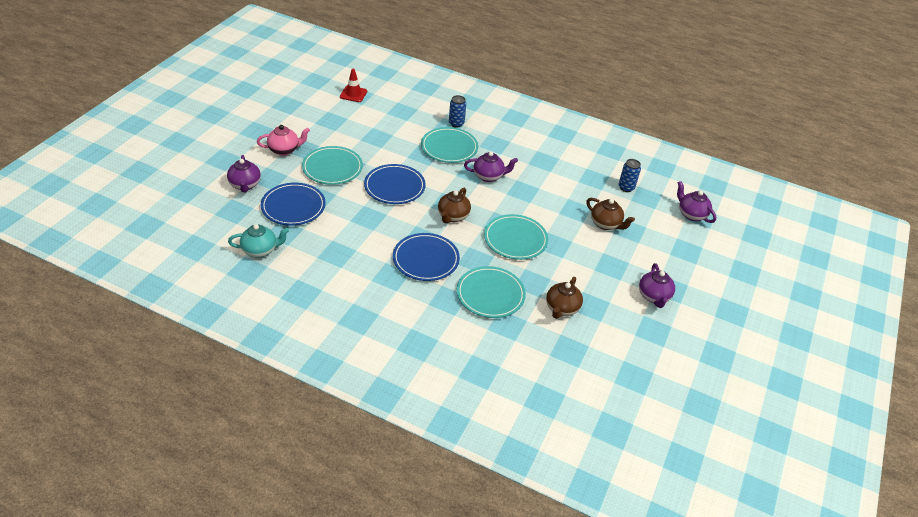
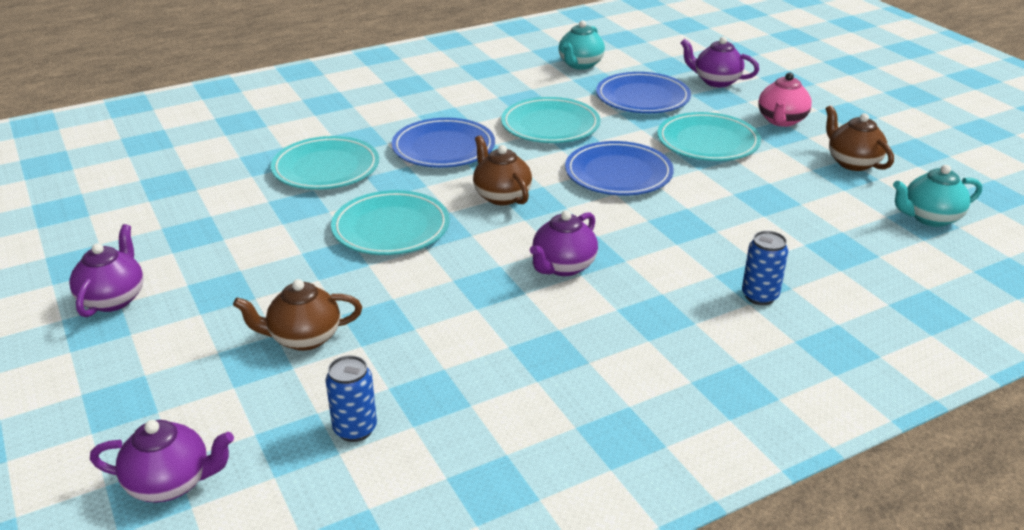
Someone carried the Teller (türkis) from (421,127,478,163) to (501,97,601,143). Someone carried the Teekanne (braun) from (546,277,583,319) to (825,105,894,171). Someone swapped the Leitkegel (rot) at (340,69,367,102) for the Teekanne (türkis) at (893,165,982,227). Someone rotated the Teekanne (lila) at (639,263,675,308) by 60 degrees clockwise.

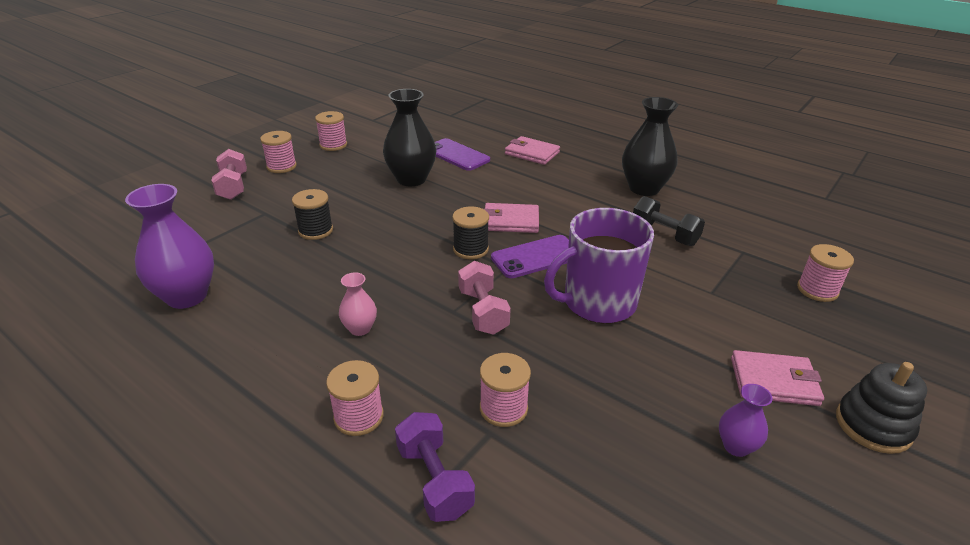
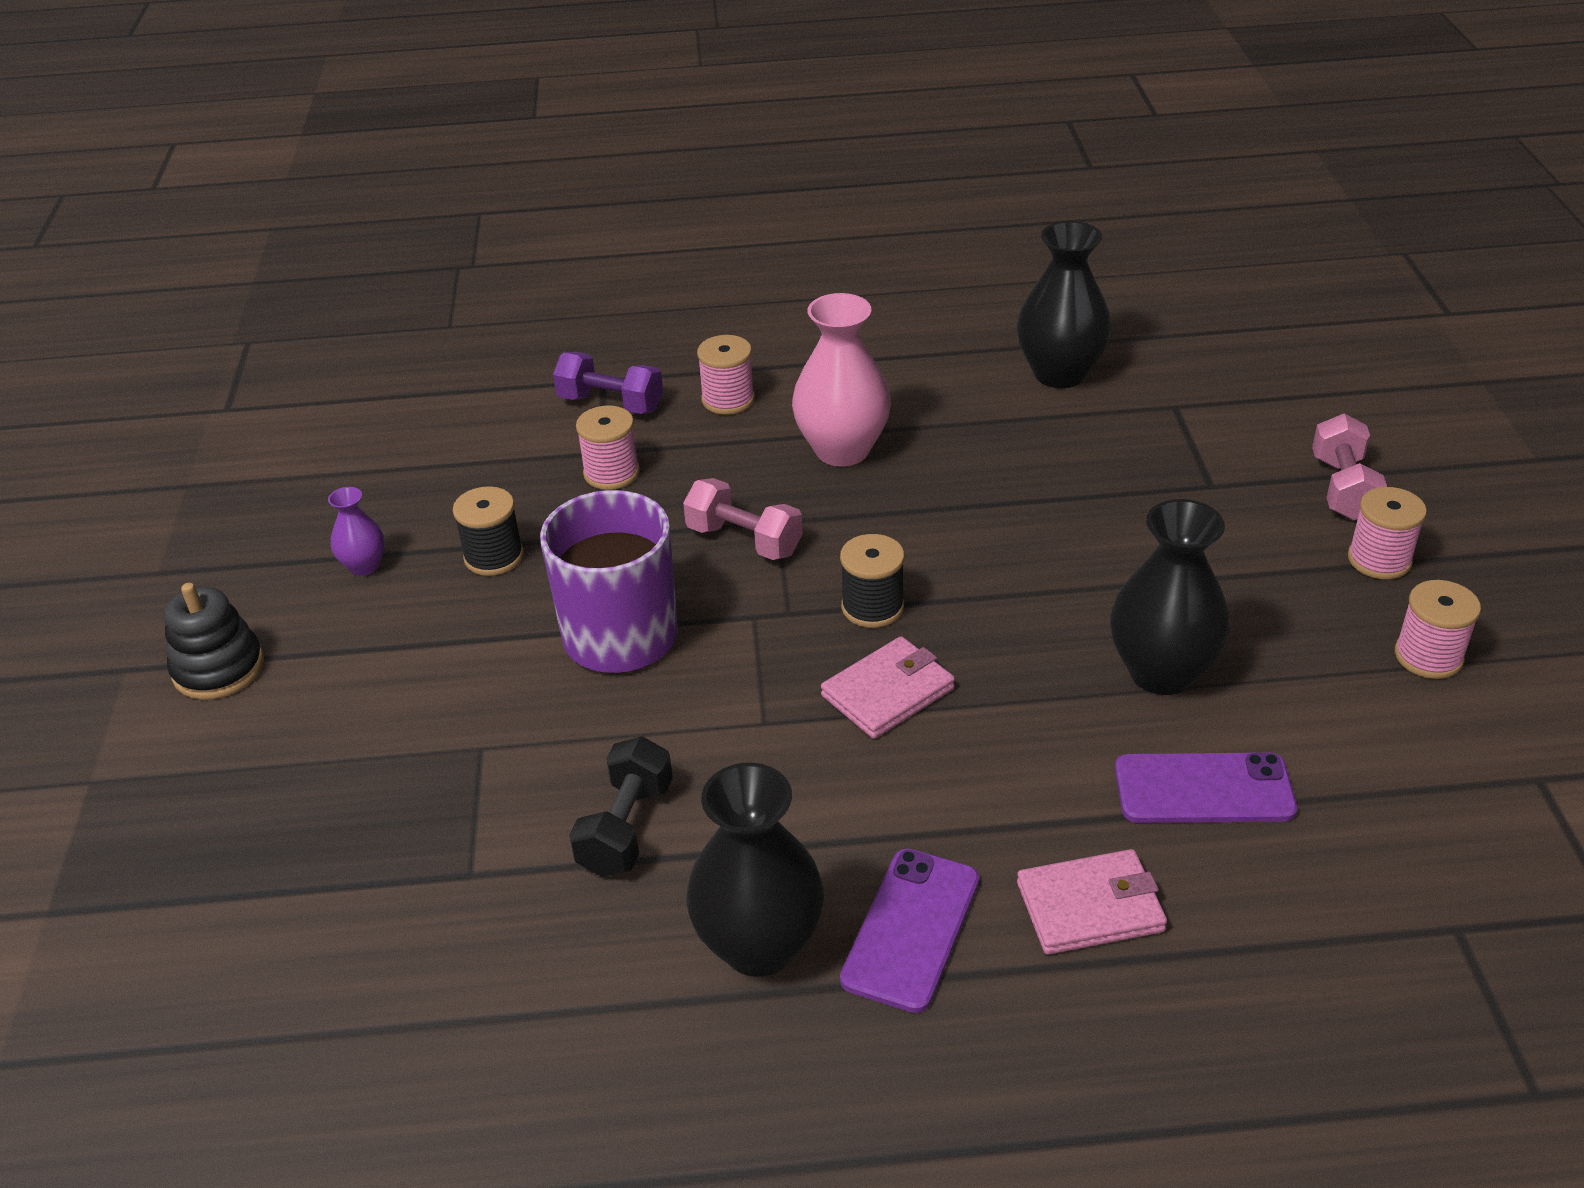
Someone took away the Geldbörse (rosa) at (731,350,824,406). Someone took away the Garnrolle (rosa) at (797,244,854,302). Someone carried the Garnrolle (schwarz) from (292,189,333,240) to (453,486,524,576). Someone carried the Handy (lila) from (491,235,569,278) to (840,849,979,1013). Someone repainted the Vase (lila) at (125,184,214,309), which became the Vase (schwarz) at (1017,221,1111,388). Someone rotated the Hantel (rosa) at (211,149,247,200) by 60 degrees clockwise. Someone rotated the Hantel (schwarz) at (633,196,705,246) by 75 degrees counterclockwise. Someone scaled the Vase (rosa) at (339,272,377,336) by 1.98.

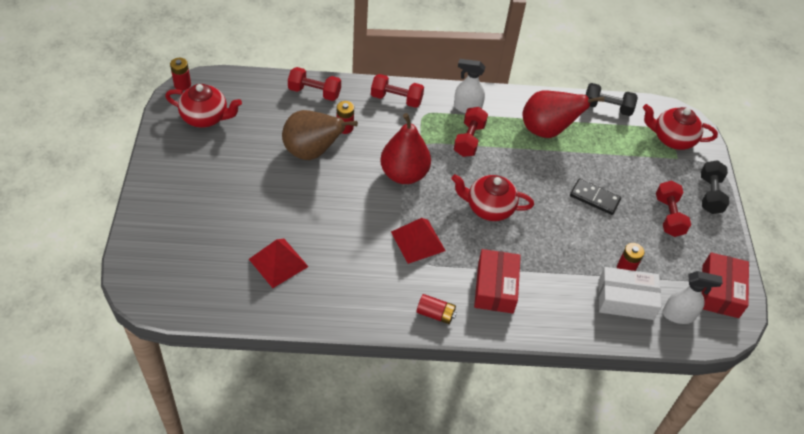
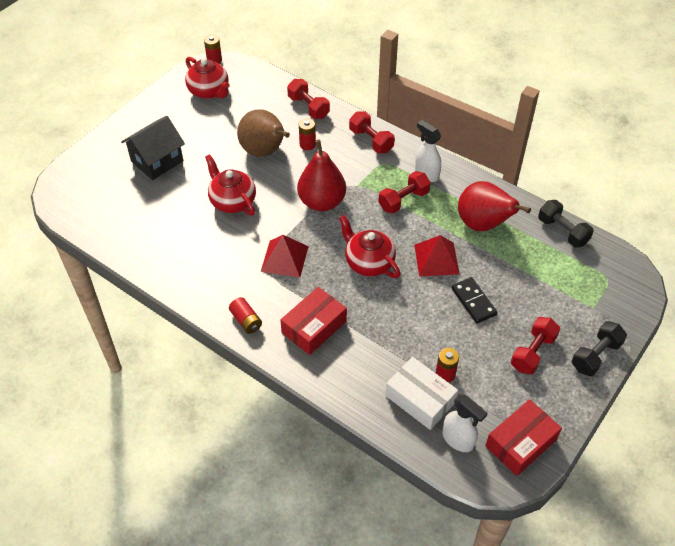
Someone put down the Haus (schwarz) at (121,116,185,180). Someone carried the Pyramide (rot) from (249,239,309,288) to (414,235,460,277). Someone carried the Teekanne (rot) from (643,104,718,150) to (205,154,256,216).

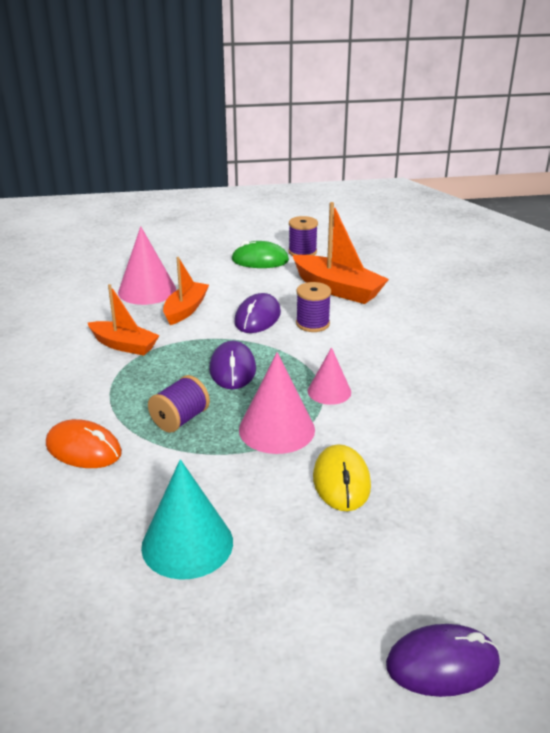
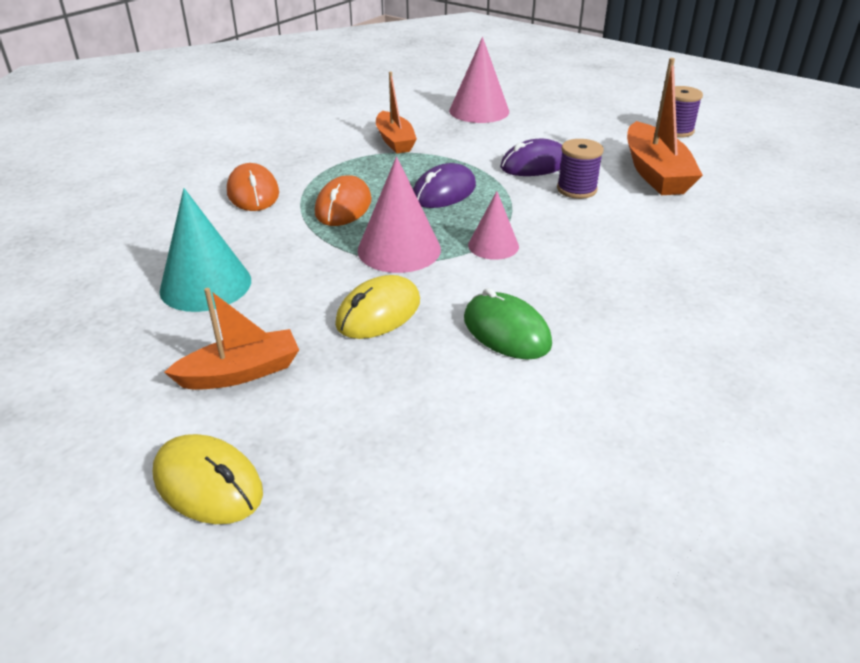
Someone carried the Boot (orange) from (163,257,209,325) to (164,288,299,390). Someone carried the Computermaus (grün) from (231,241,289,268) to (464,288,552,360). Someone swapped the Garnrolle (lila) at (148,375,210,433) for the Computermaus (orange) at (315,175,372,226). Someone repainted the Computermaus (lila) at (386,624,500,697), which became the Computermaus (gelb) at (153,434,263,524).

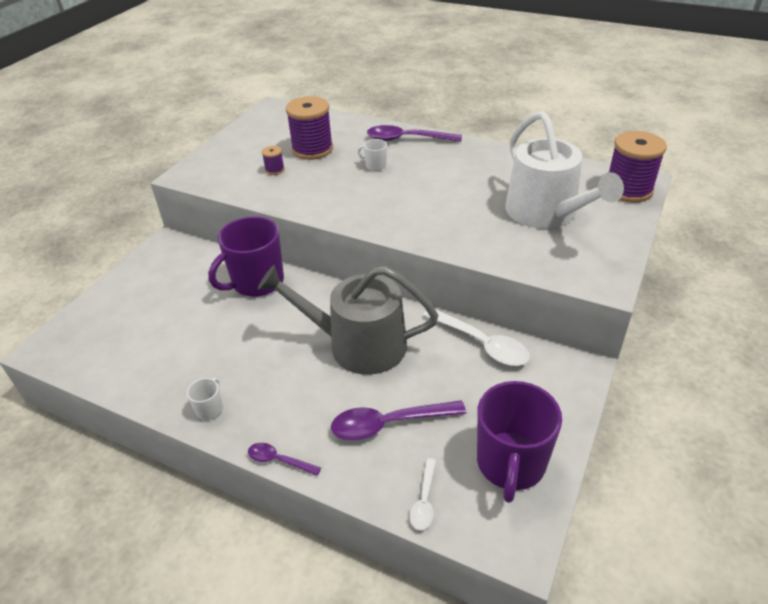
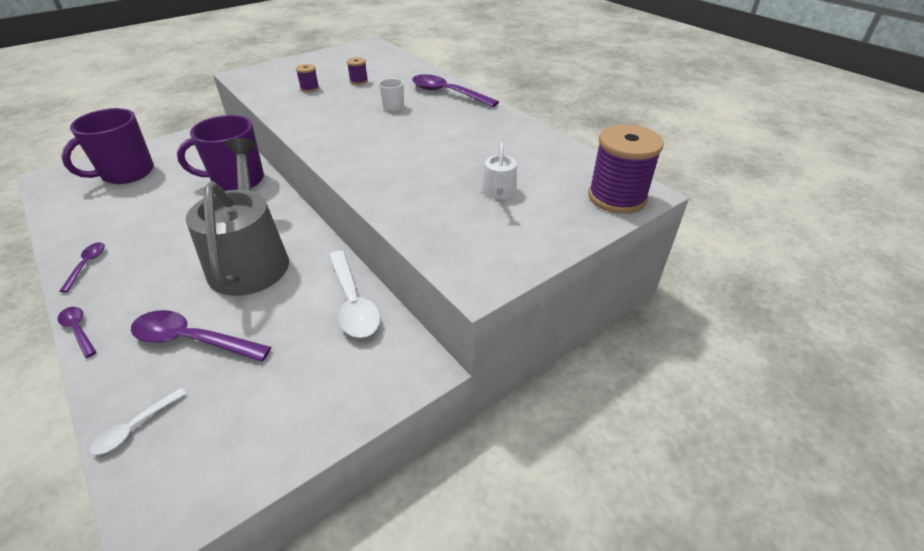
Someone carried the Tasse (lila) from (477,381,562,503) to (61,108,154,184). Someone swapped the Tasse (weiß) at (187,377,223,420) for the Löffel (lila) at (59,242,105,292). Someone rotated the Gießkanne (grau) at (258,265,438,375) by 45 degrees clockwise. Someone scaled the Garnrolle (lila) at (286,96,333,160) by 0.45. Someone scaled the Gießkanne (weiß) at (505,111,624,229) by 0.42.

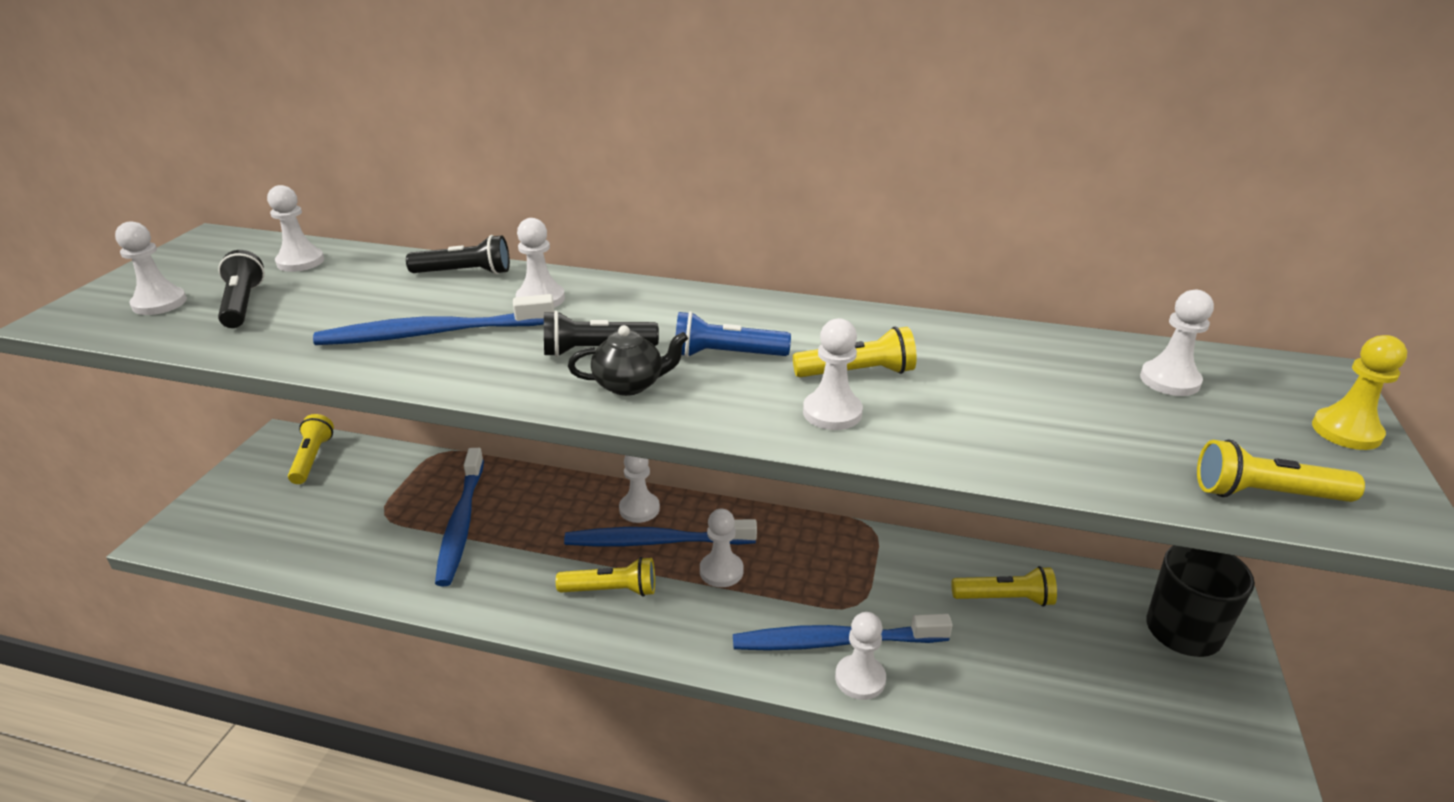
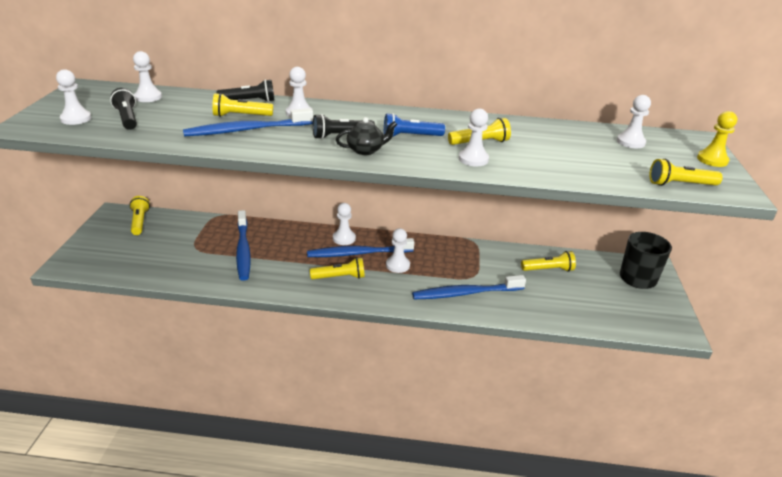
Someone took away the Bauer (weiß) at (835,612,886,700). Someone put down the Taschenlampe (gelb) at (213,93,273,117).

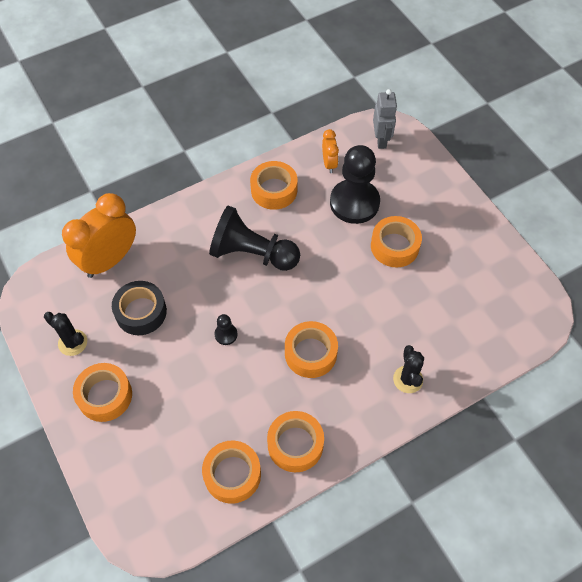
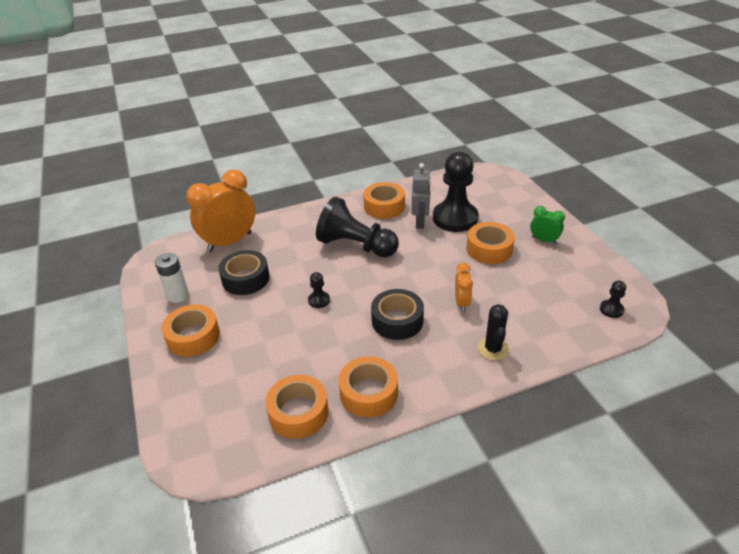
Someone put down the Wecker (grün) at (530,206,565,244). Someone put down the Bauer (schwarz) at (600,281,626,318). Someone carried the Wecker (orange) from (322,129,339,173) to (455,263,473,312). Someone carried the Roboter (grau) from (373,89,397,149) to (411,163,431,229). Someone swapped the Kaktus (schwarz) at (44,312,87,356) for the Batterie (weiß) at (155,253,189,303). Someone repainted the Klebeband (orange) at (285,321,338,378), which became the Klebeband (schwarz) at (371,289,424,340).

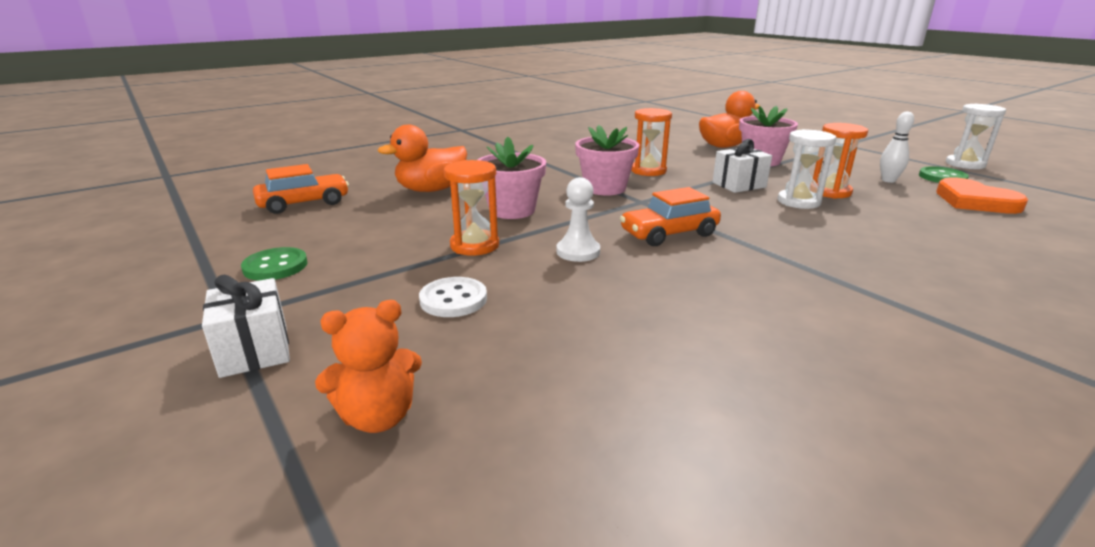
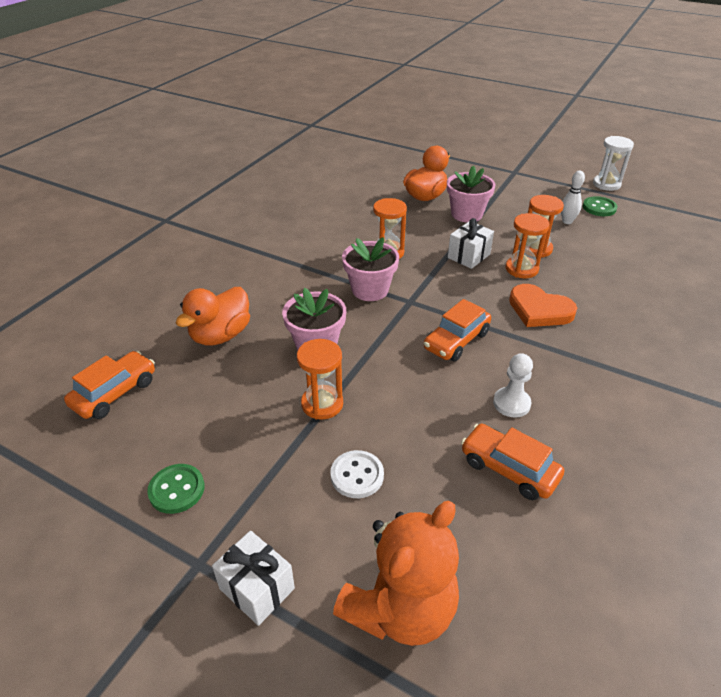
Someone put down the Auto (orange) at (461,424,564,500). Someone carried the Bauer (weiß) from (557,177,600,262) to (493,353,533,418). Someone carried the Herz (orange) from (936,177,1028,214) to (509,284,577,327). Someone repainted the Sanduhr (weiß) at (778,129,836,209), which became the Sanduhr (orange) at (506,213,550,279). Someone scaled the Teddybär (orange) at (315,300,422,433) by 1.73.

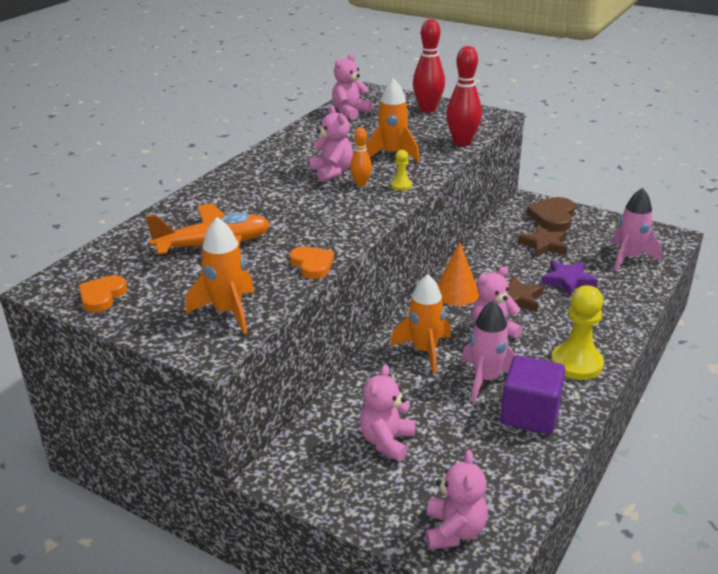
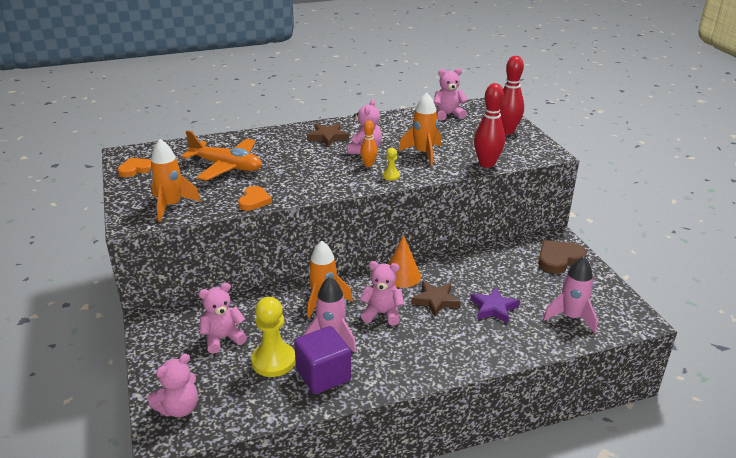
Someone carried the Stern (braun) from (518,225,567,257) to (307,123,349,147). Someone carried the Bauer (gelb) from (551,285,604,380) to (251,297,296,377).

